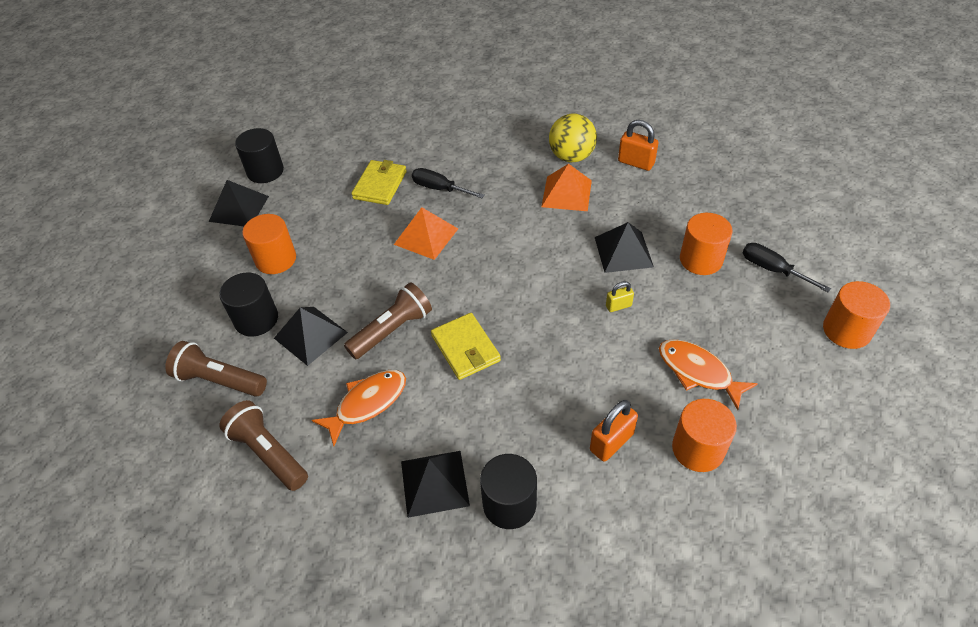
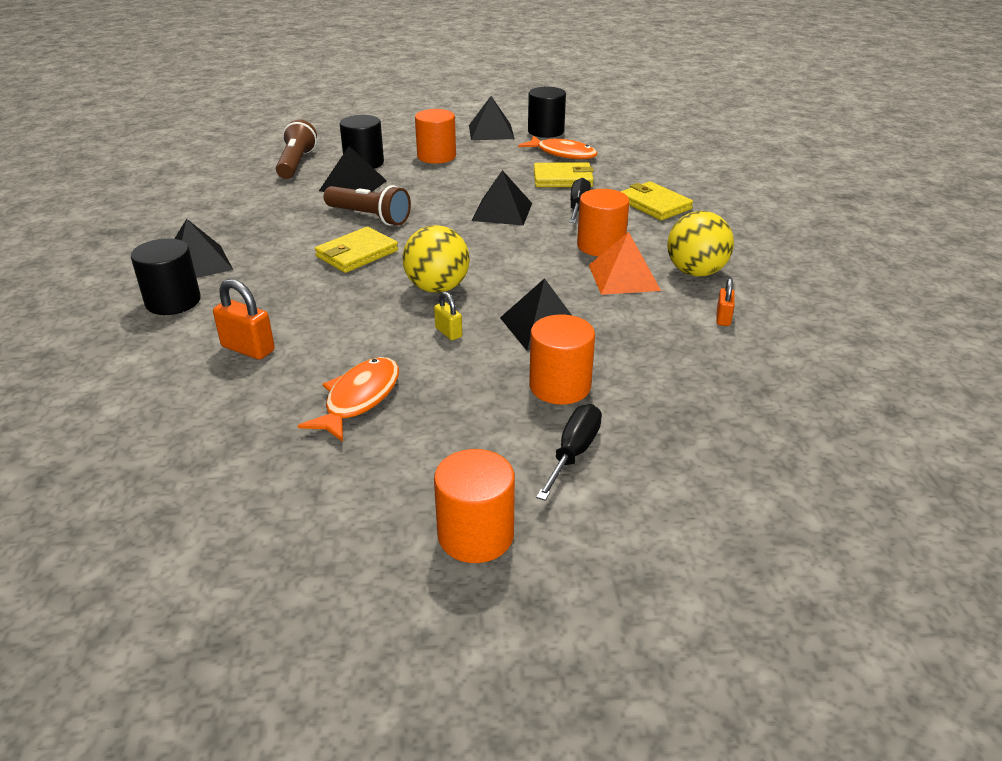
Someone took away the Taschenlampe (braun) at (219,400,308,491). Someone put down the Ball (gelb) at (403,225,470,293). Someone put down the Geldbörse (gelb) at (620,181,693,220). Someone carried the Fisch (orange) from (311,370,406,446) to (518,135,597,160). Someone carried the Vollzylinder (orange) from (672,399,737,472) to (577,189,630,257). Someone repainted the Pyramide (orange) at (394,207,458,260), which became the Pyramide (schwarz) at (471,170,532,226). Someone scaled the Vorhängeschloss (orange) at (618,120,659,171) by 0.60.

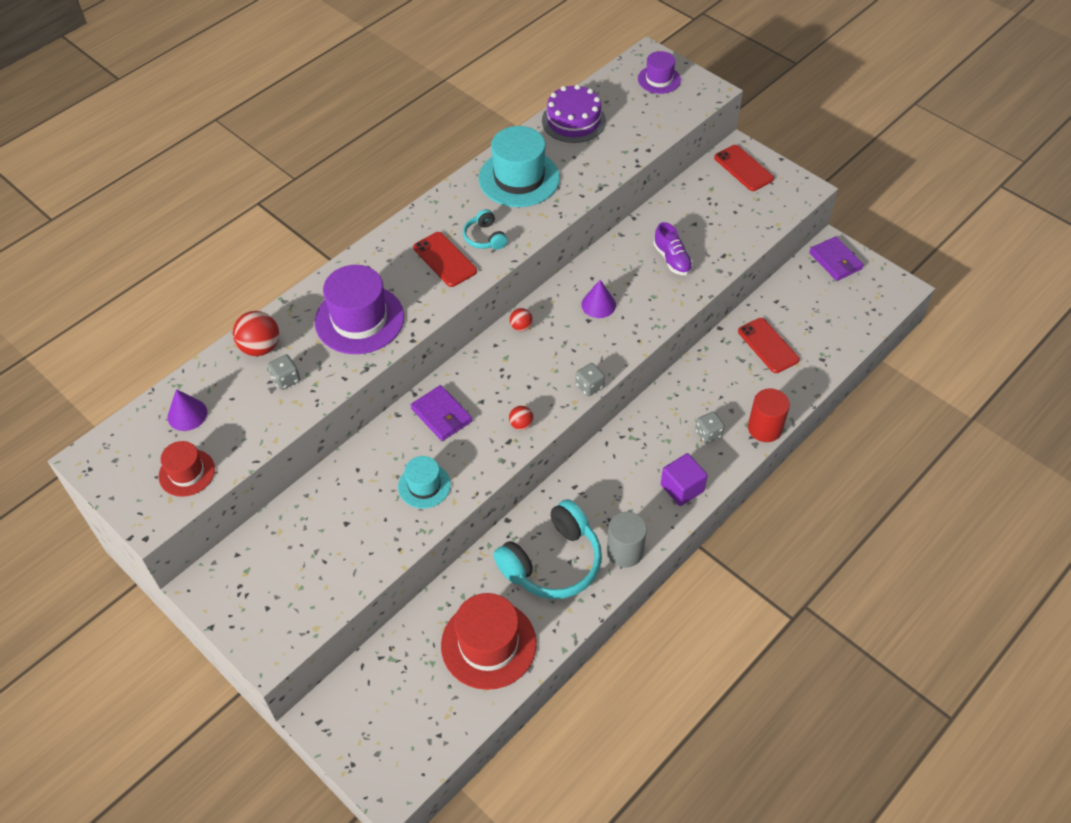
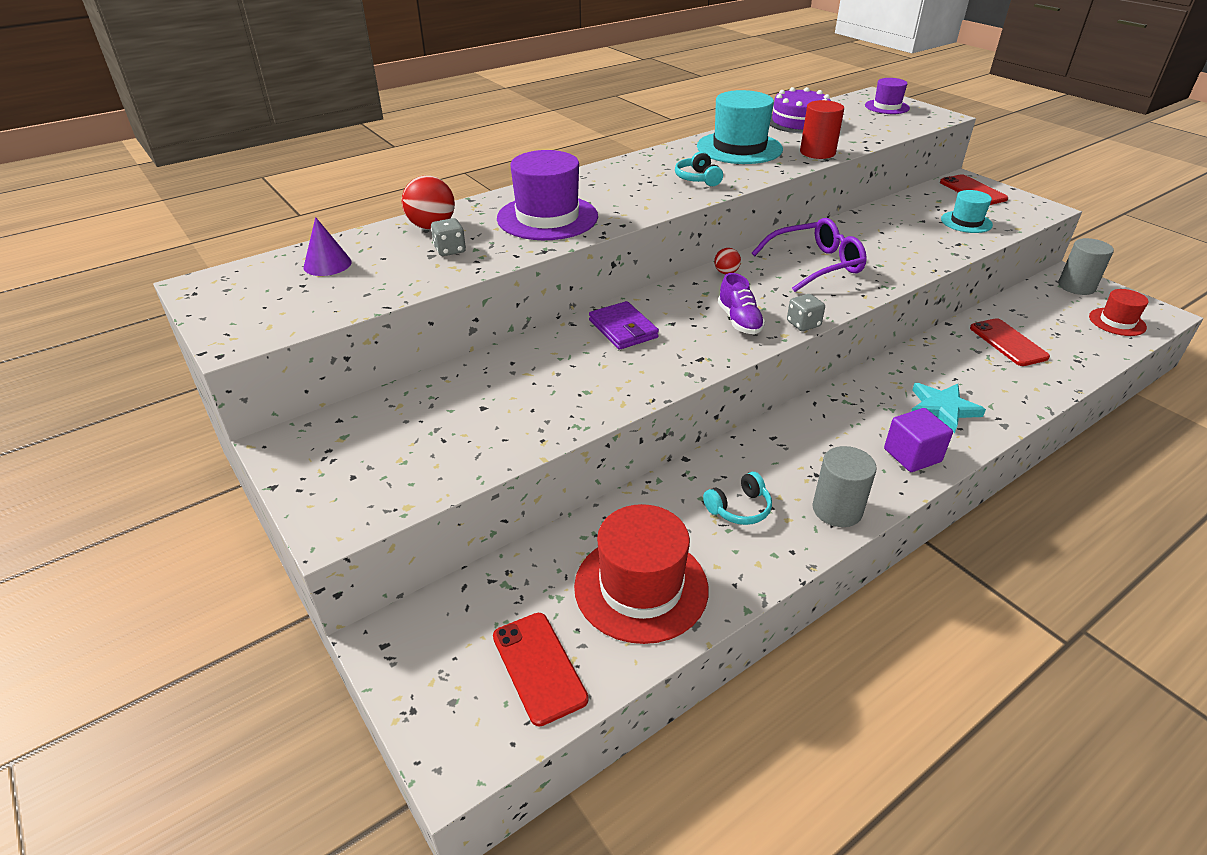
Someone took away the Ball (rot) at (509,406,534,430). Someone carried the Hut (rot) from (159,441,215,497) to (1089,289,1149,336). Someone carried the Hut (türkis) from (398,456,451,509) to (941,190,993,233). Someone carried the Handy (rot) from (413,232,477,287) to (493,613,588,726). Someone carried the Schuh (lila) from (653,222,693,275) to (718,273,765,334). Someone carried the Vollzylinder (rot) from (748,389,790,442) to (800,100,844,159). Someone swapped the Kegel (lila) at (581,280,616,318) for the Brille (lila) at (752,218,867,292). Someone swapped the Spielwürfel (grau) at (695,412,725,444) for the Stern (türkis) at (911,383,986,433). Someone swapped the Geldbörse (lila) at (809,236,864,281) for the Vollzylinder (grau) at (1058,238,1114,295). Someone scaled the Kopfhörer (türkis) at (493,499,602,599) by 0.48.

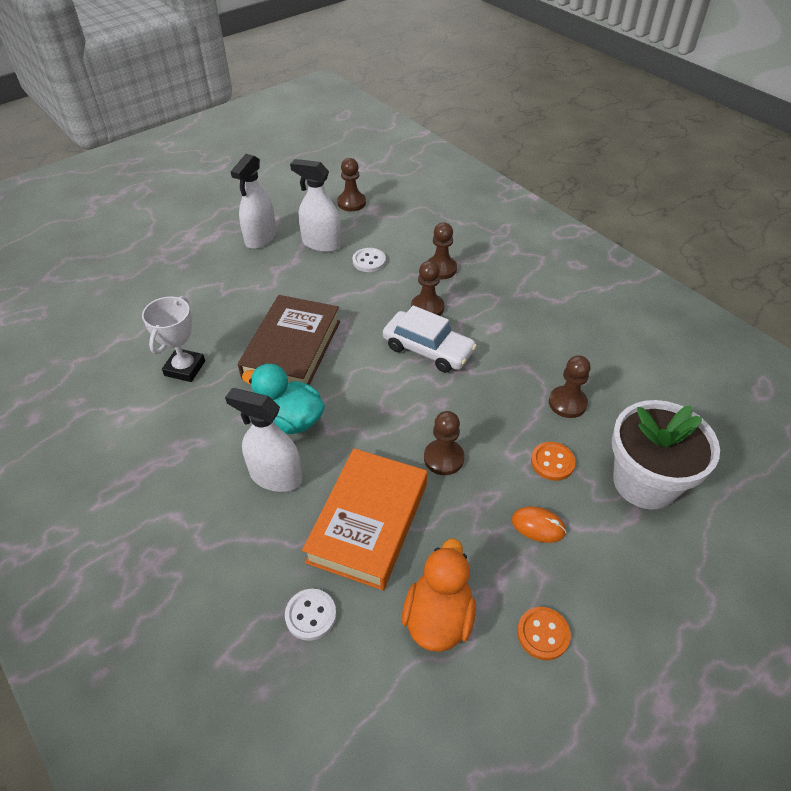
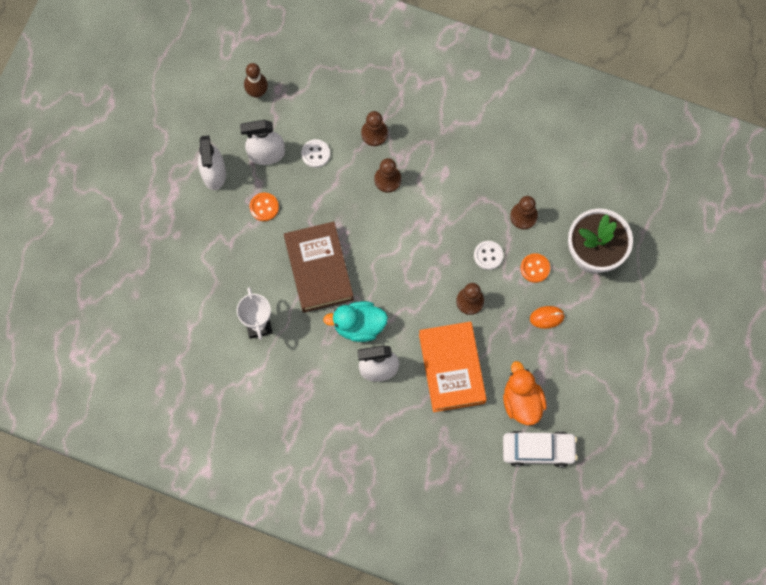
Someone carried the Knopf (weiß) from (285,589,336,641) to (474,241,503,270). Someone carried the Auto (weiß) from (383,305,477,373) to (503,431,577,468). Someone carried the Knopf (orange) from (517,607,571,660) to (250,193,279,221). Someone swapped the Bauer (braun) at (337,158,366,211) for the Bowlingkegel (braun) at (244,63,268,98).

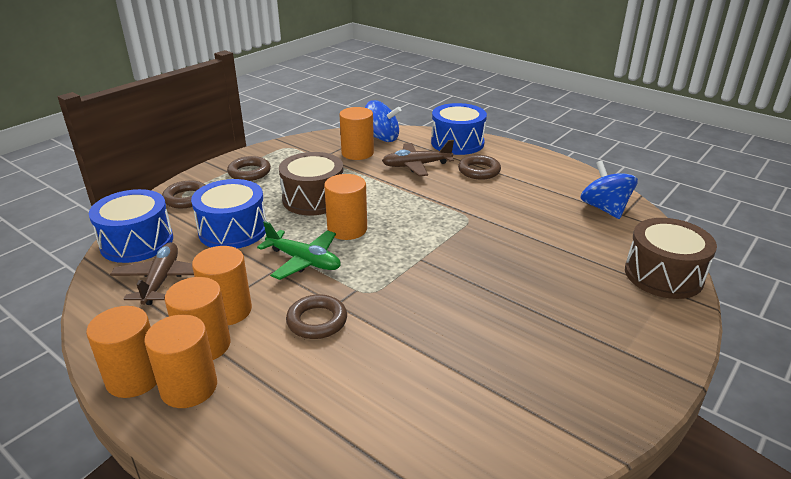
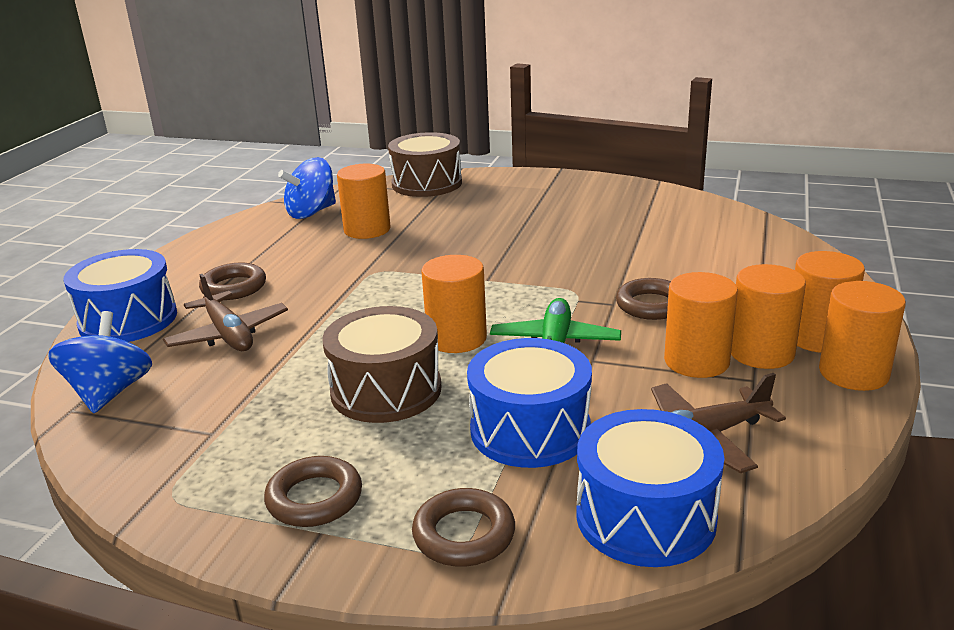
Someone carried the Vollzylinder (orange) from (339,107,374,160) to (337,164,390,239).

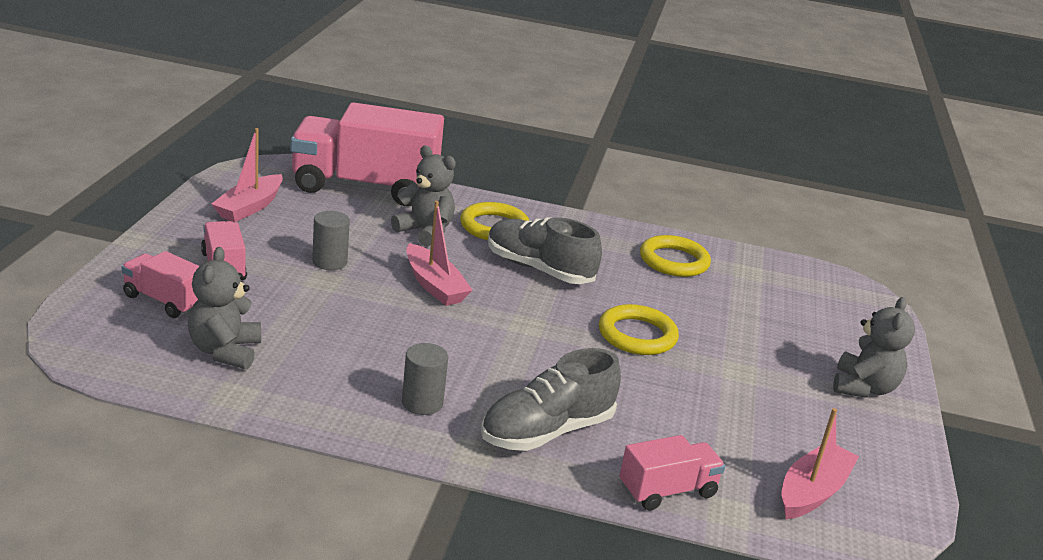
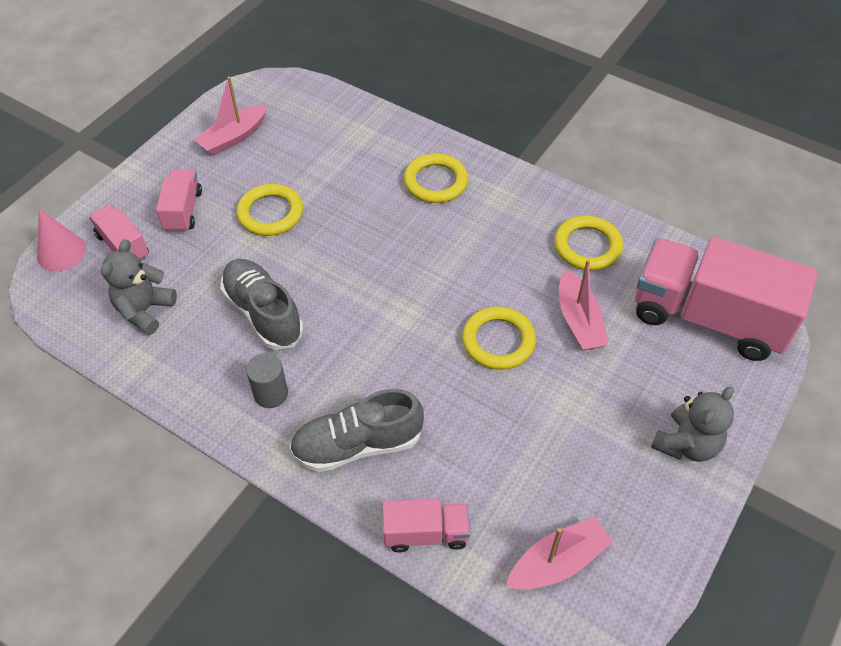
Someone took away the Teddybär (grau) at (391,146,456,246). Someone put down the Kegel (rosa) at (37,208,86,271). Someone carried the Lastwagen (rosa) from (290,102,444,206) to (635,237,818,361). Someone carried the Boot (rosa) from (407,201,473,306) to (559,259,609,351). Someone carried the Schuh (grau) from (488,217,602,284) to (220,259,304,350). Someone swapped the Vollzylinder (grau) at (312,211,350,270) for the Ring (gelb) at (236,184,303,236).

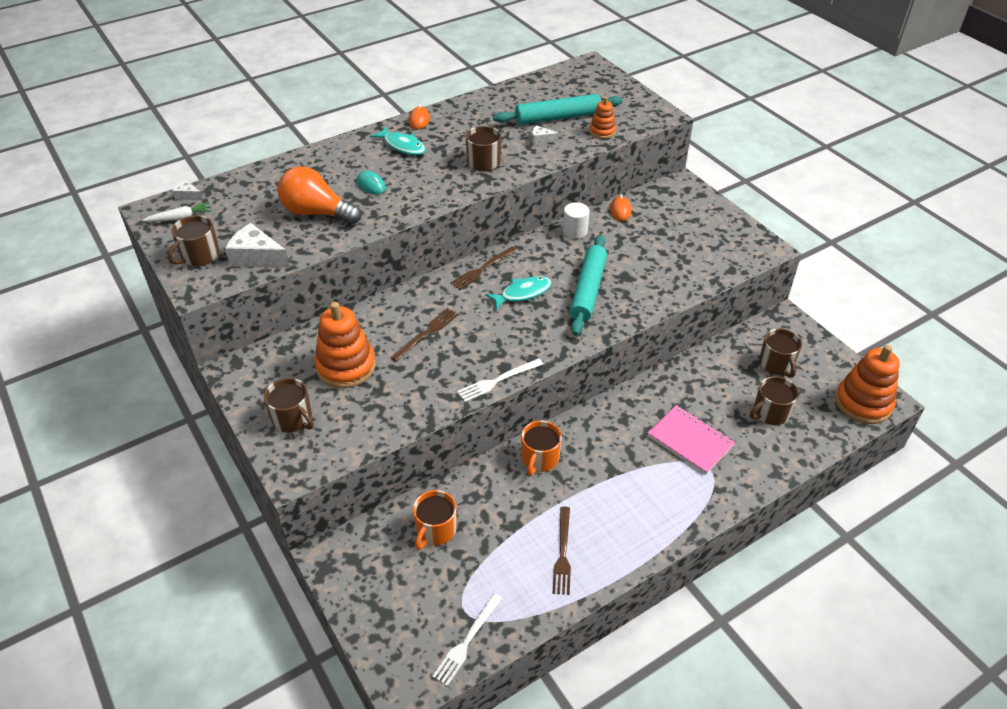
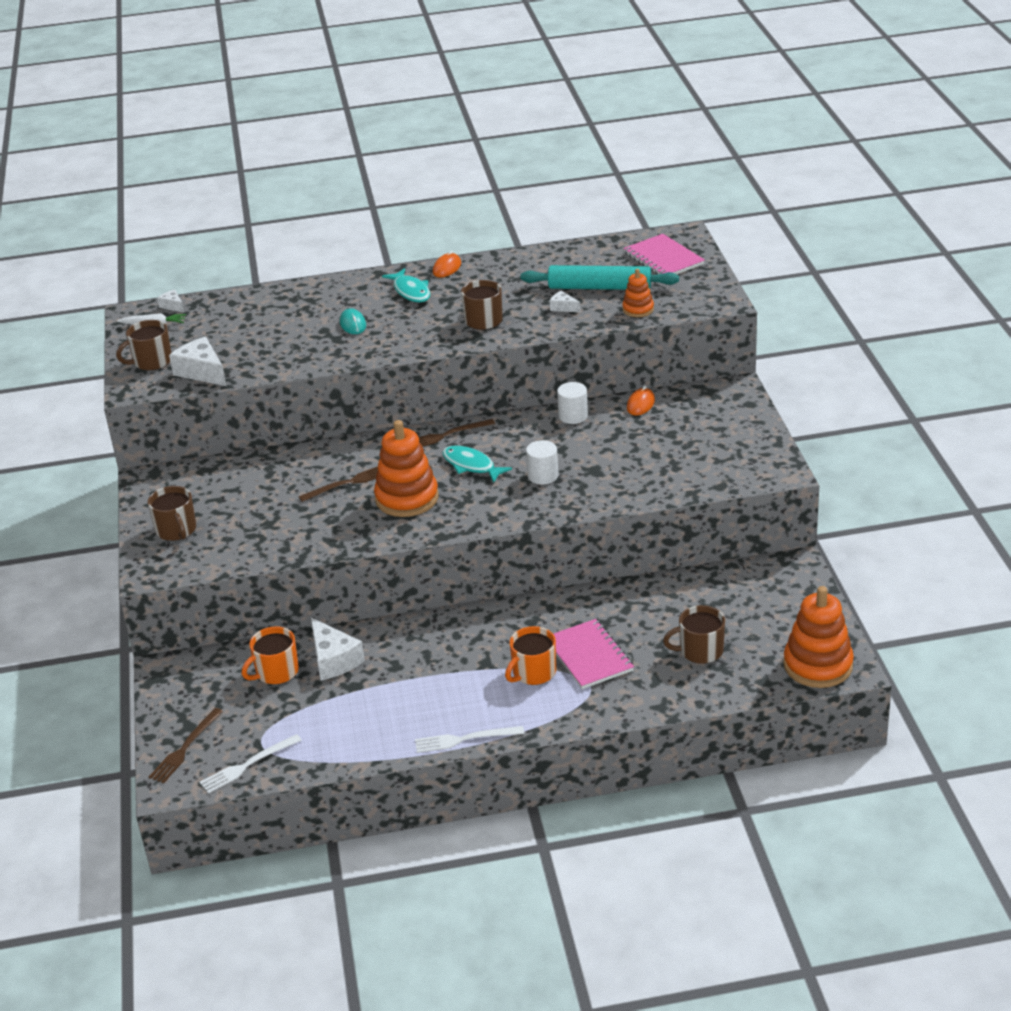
Someone took away the Glühbirne (orange) at (277,166,361,224). Someone took away the Tasse (braun) at (759,328,802,378). Someone put down the Käse (weiß) at (311,618,365,680). Someone put down the Notizbuch (rosa) at (623,234,705,274). Someone carried the Stapelspielzeug (orange) from (314,302,376,388) to (374,420,438,517). Someone carried the Gabel (weiß) from (457,359,543,402) to (415,726,524,753). Someone carried the Tasse (orange) from (521,420,562,476) to (505,626,556,685). Someone carried the Gabel (braun) from (553,507,571,595) to (149,708,223,783). Someone swapped the Nudelholz (türkis) at (570,235,607,336) for the Vollzylinder (weiß) at (526,440,559,485). Someone rotated the Fisch (türkis) at (485,276,552,310) by 135 degrees counterclockwise.

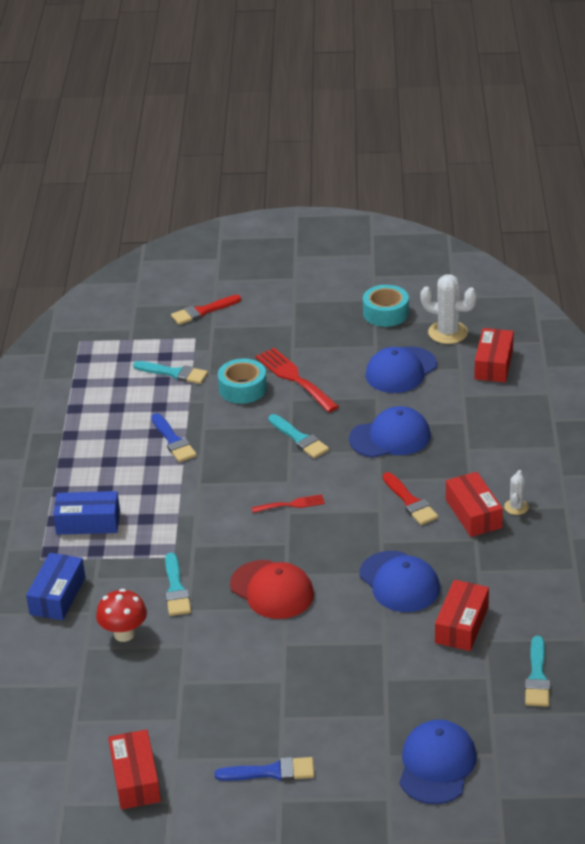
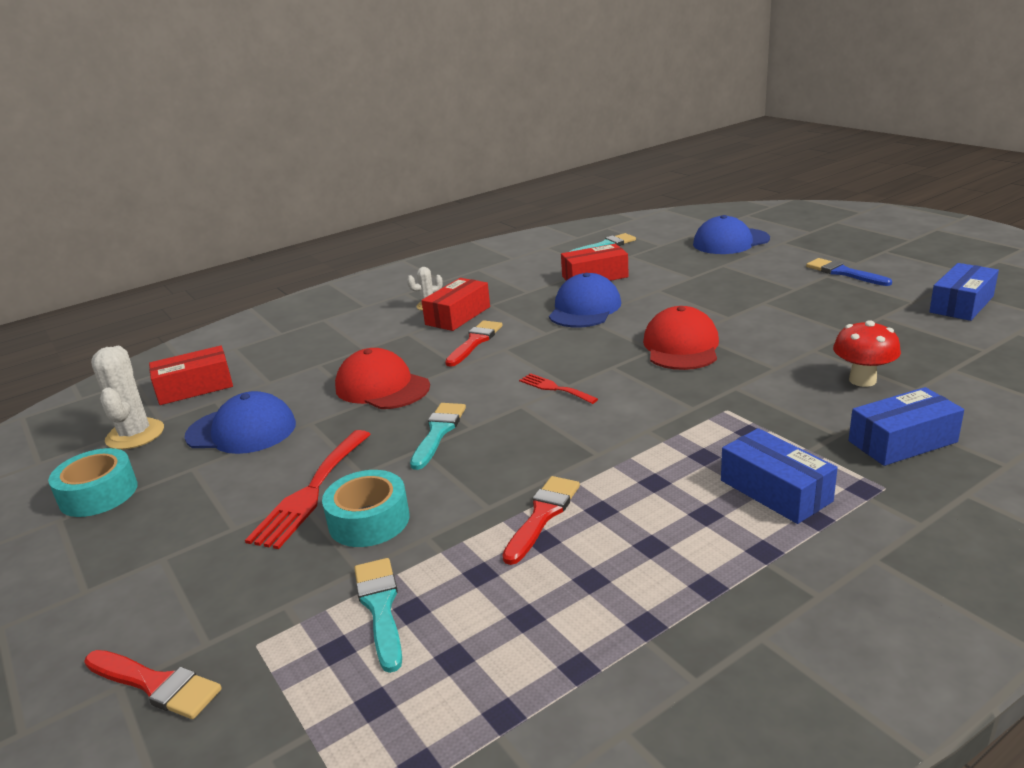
Someone took away the Pinsel (türkis) at (165,552,191,616). Someone repainted the Schachtel (rot) at (108,729,161,809), which became the Schachtel (blau) at (929,263,999,321). Someone repainted the Pinsel (blau) at (151,413,197,462), which became the Pinsel (rot) at (502,476,580,565). Someone repainted the Kappe (blau) at (349,406,431,458), which became the Kappe (rot) at (335,348,430,409).

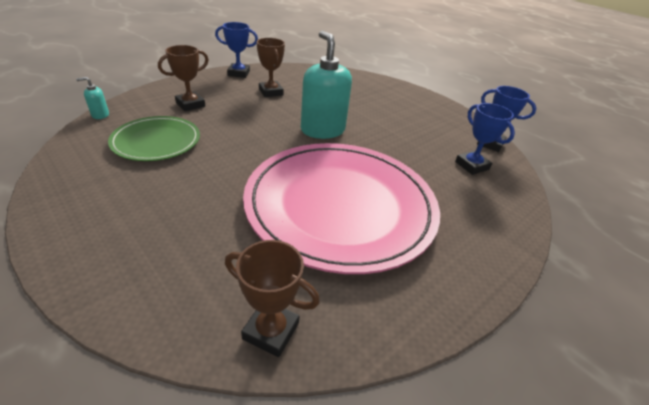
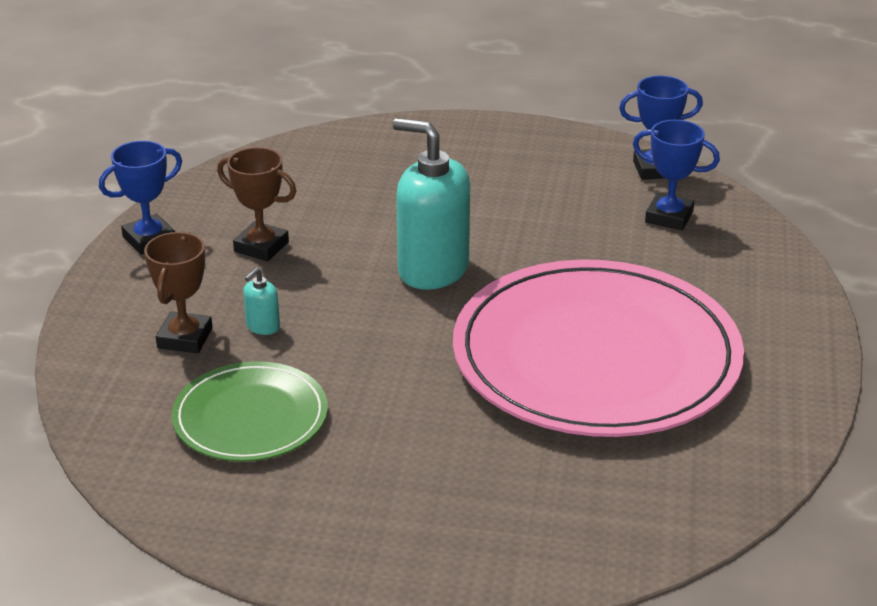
Someone took away the Pokal (braun) at (225,240,320,357). Someone carried the Seifenspender (türkis) from (76,77,109,119) to (243,268,280,335).

